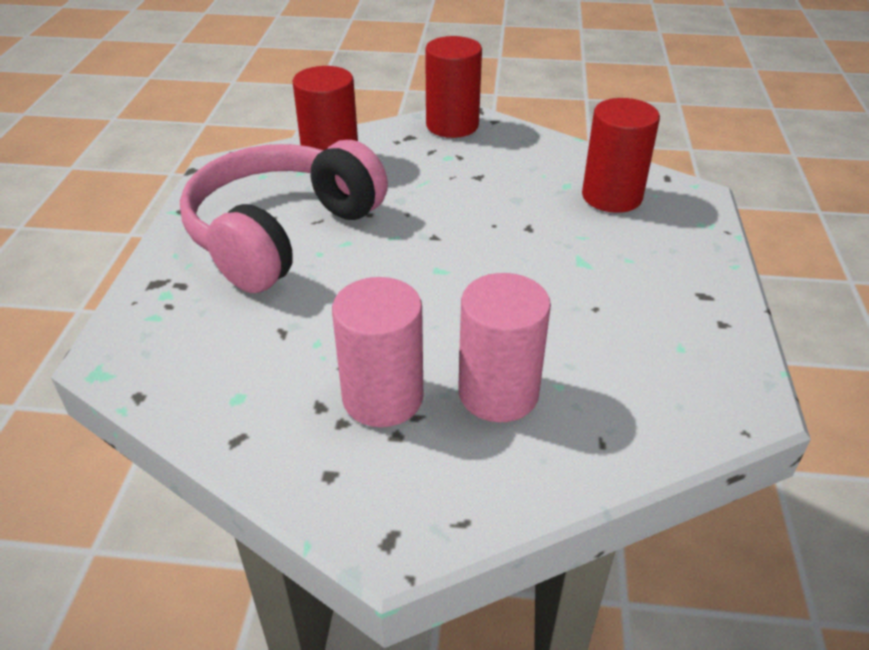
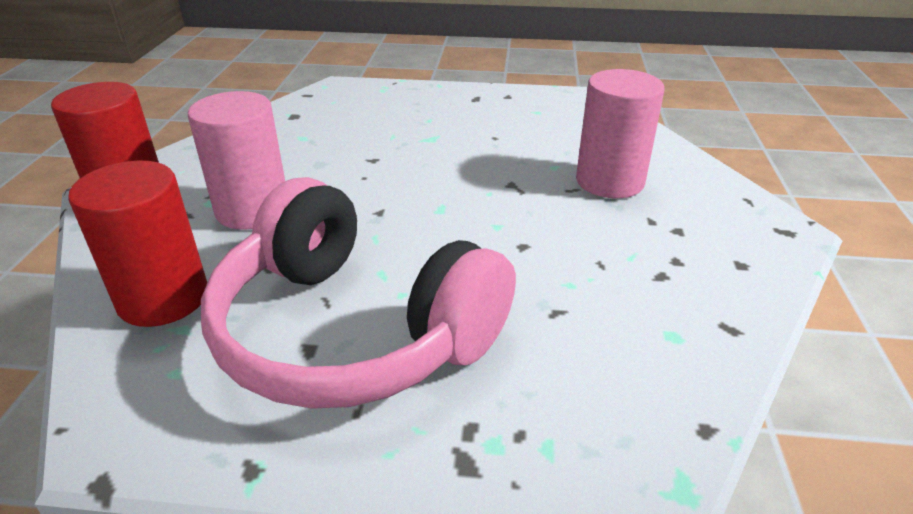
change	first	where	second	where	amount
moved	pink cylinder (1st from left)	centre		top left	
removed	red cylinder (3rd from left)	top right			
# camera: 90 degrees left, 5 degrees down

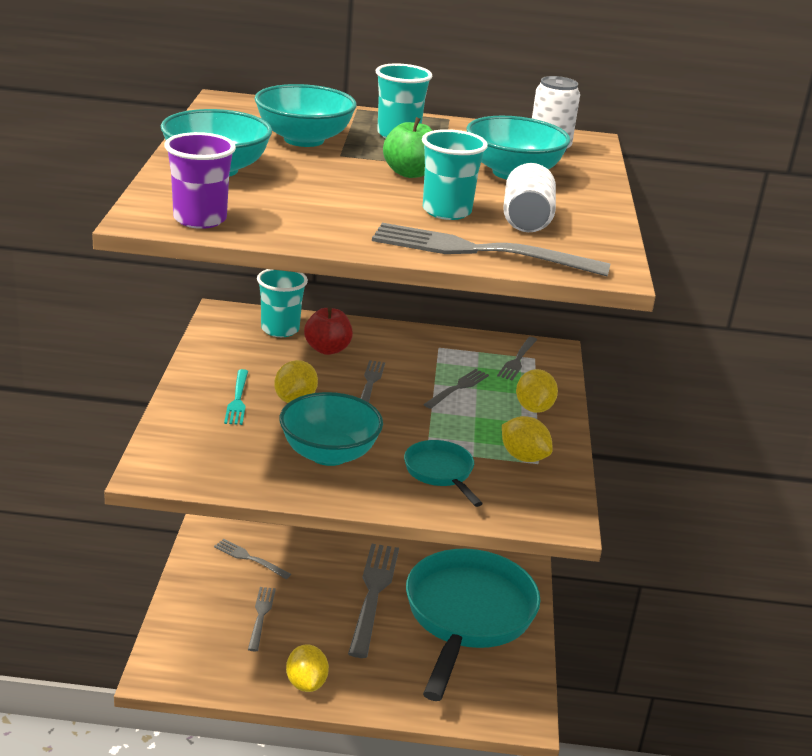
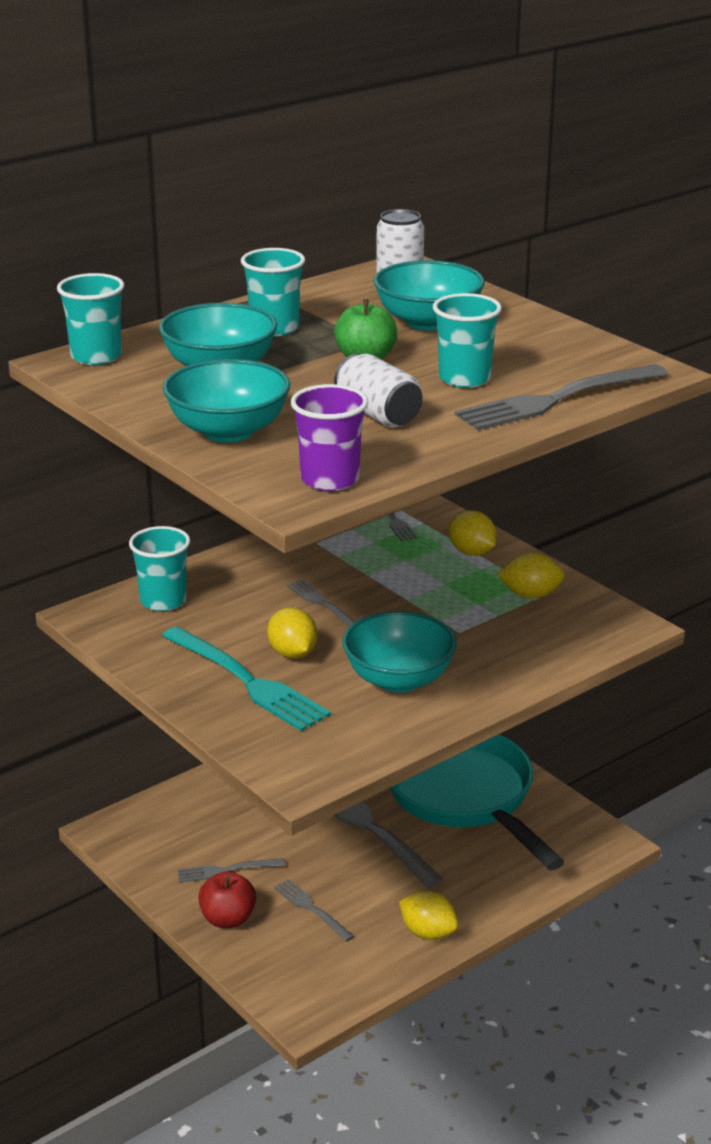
change	first	where	second	where	amount
added			turquoise cup (1st from left)	top left	
resized	turquoise fork	middle left		centre	x1.88
moved	red apple	centre		bottom left	
moved	white can (1st from left)	top centre		centre	
removed	turquoise pan (1st from left)	centre			
removed	grey fork (5th from left)	centre			
# camera: 40 degrees left, 0 degrees up

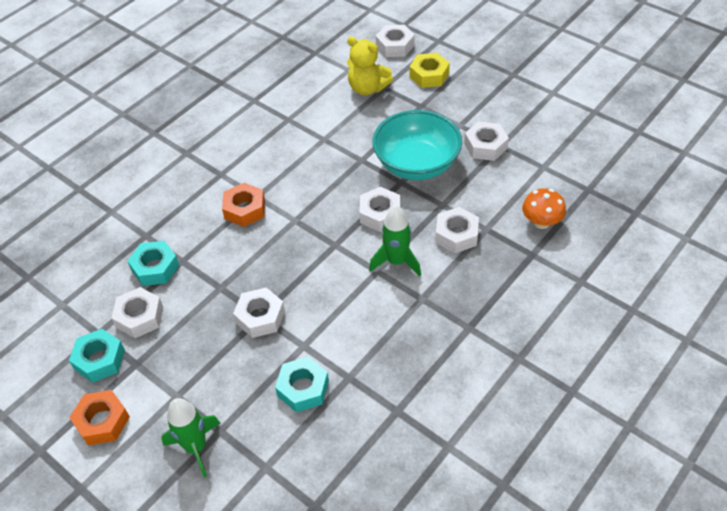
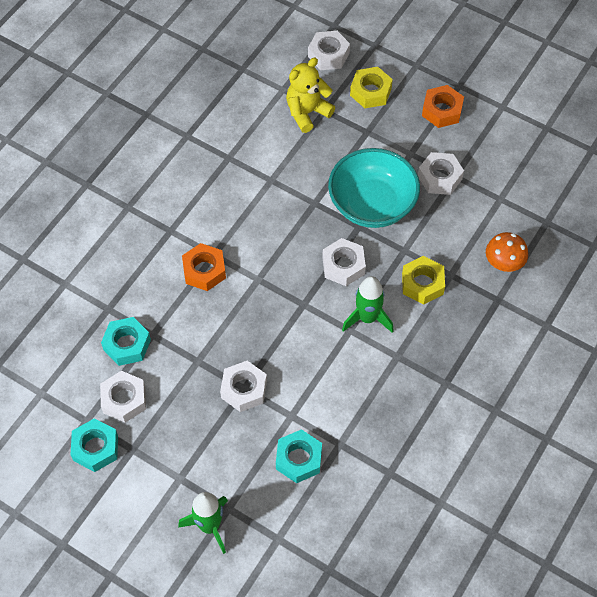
change	first	where	second	where	amount
turned	yellow teddy bear	top centre		top centre	120 degrees clockwise
recoloured	white nut (5th from left)	centre	yellow nut (2nd from left)	middle right	
moved	orange nut (1st from left in the first image)	bottom left	orange nut (2nd from left)	top right	
# camera: 10 degrees left, 10 degrees up

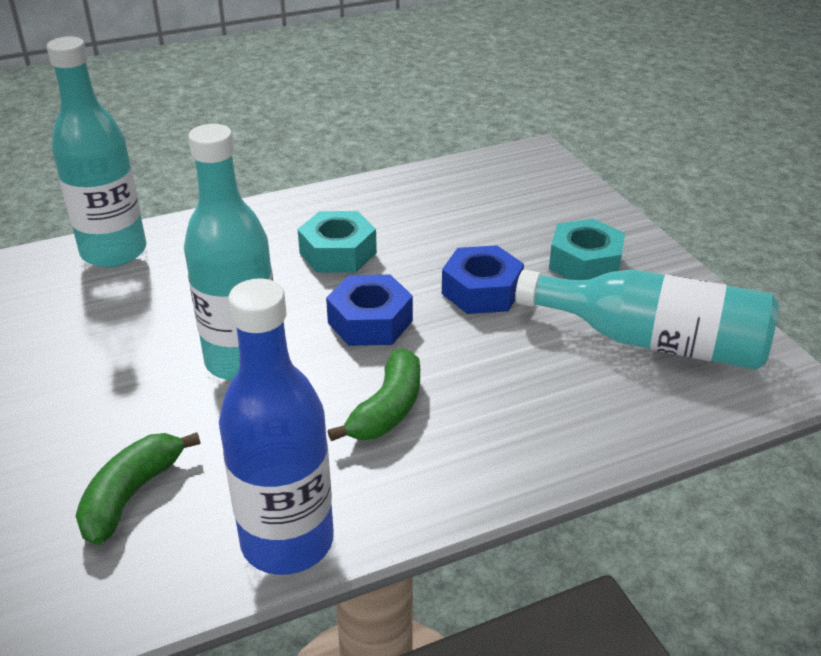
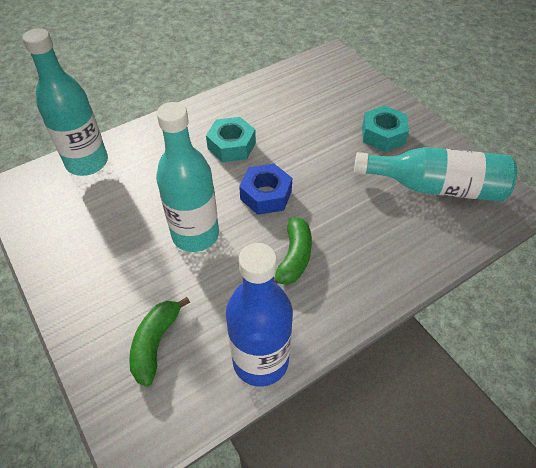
change	first	where	second	where	amount
removed	blue nut (2nd from left)	centre			
# camera: 10 degrees left, 15 degrees up

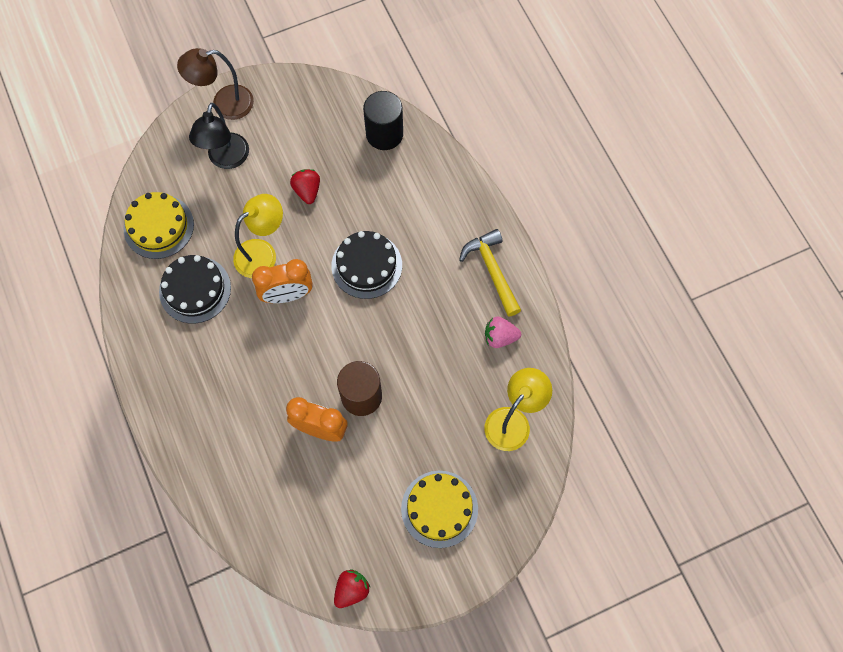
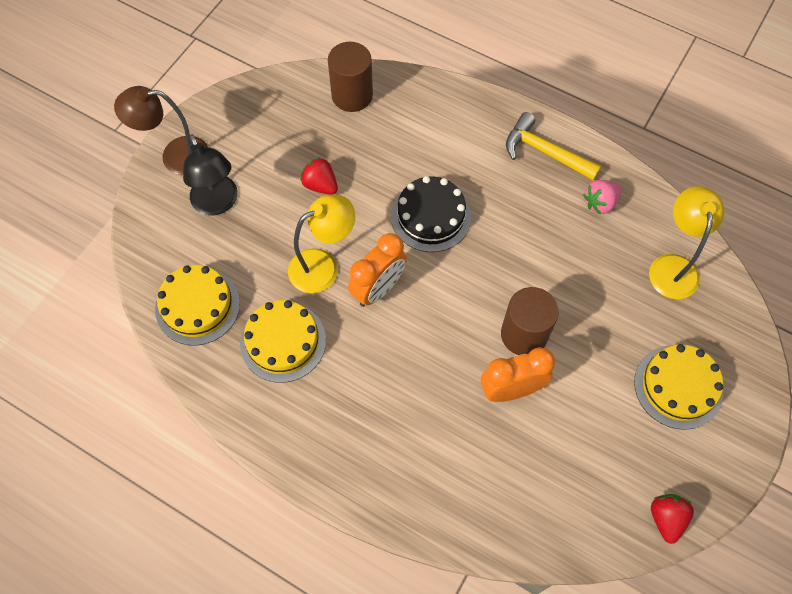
change	first	where	second	where	amount
turned	brown lamp	top left		top left	45 degrees clockwise
recoloured	black cake (1st from left)	middle left	yellow cake (2nd from left)	centre	
turned	yellow lamp (1st from left)	middle left		centre	45 degrees clockwise
recoloured	black cylinder	top centre	brown cylinder (1st from left)	top centre	
# camera: 35 degrees left, 5 degrees down

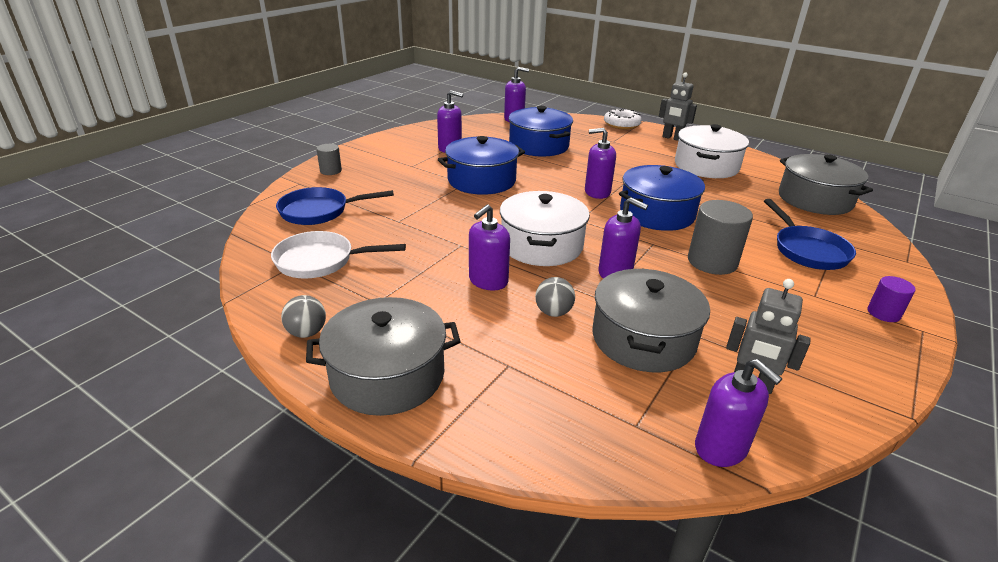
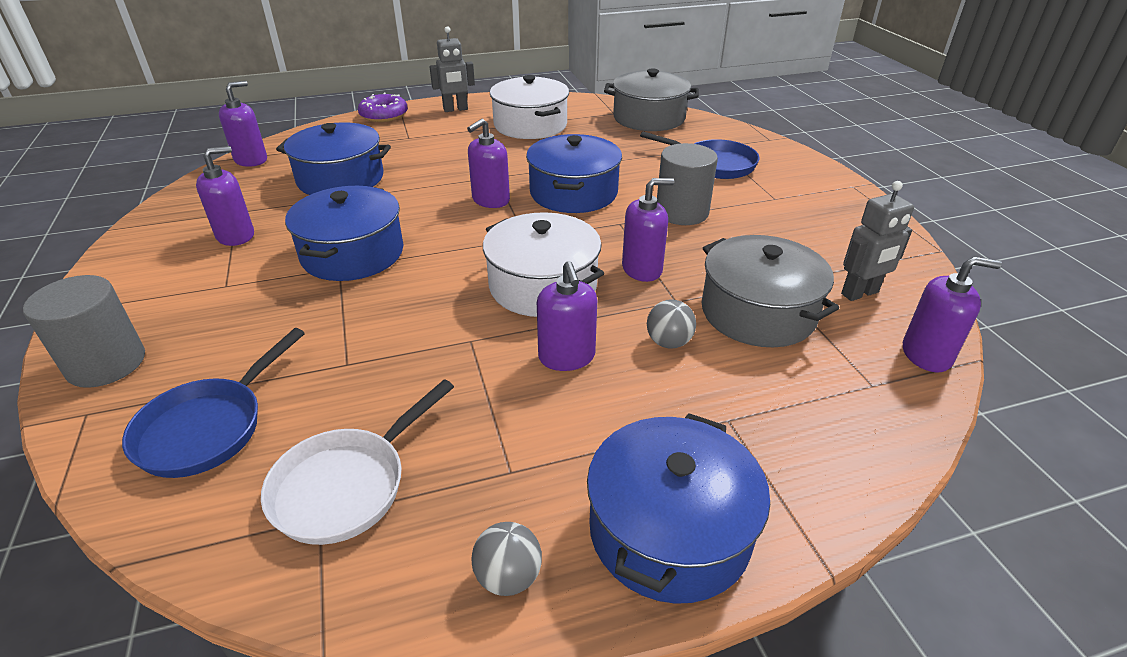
change	first	where	second	where	amount
resized	grey cylinder (1st from left)	top left		middle left	x1.82
recoloured	white donut	top centre	purple donut	top centre	
recoloured	grey pot (1st from left)	centre	blue pot (4th from left)	bottom centre	
removed	purple cylinder	middle right			
# camera: 50 degrees left, 5 degrees up

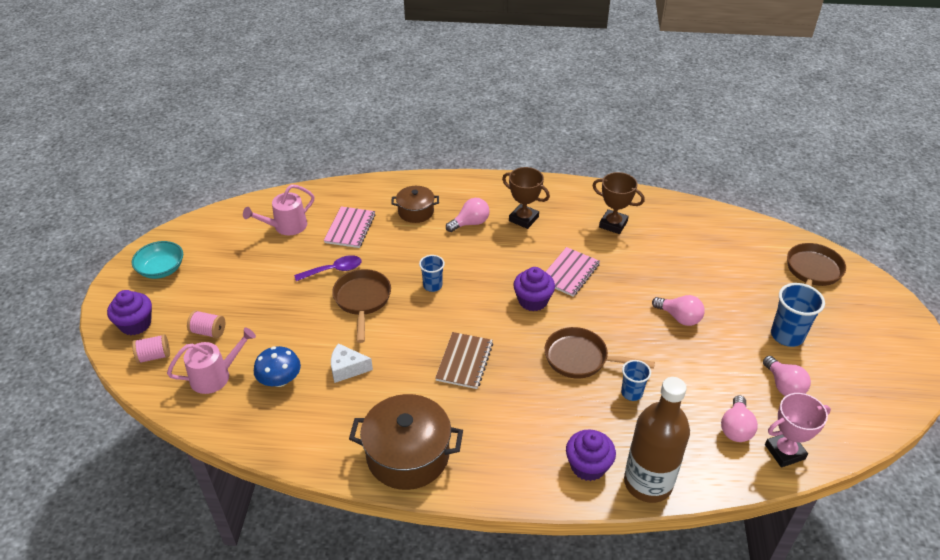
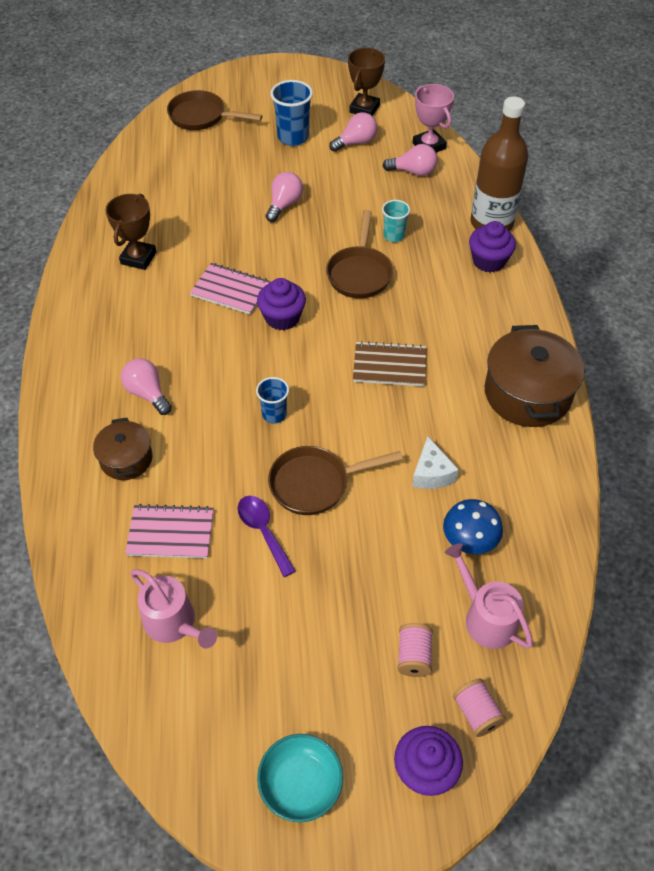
change	first	where	second	where	amount
moved	brown trophy (1st from left in the first image)	centre	brown trophy (2nd from left)	top centre	
recoloured	blue cup (2nd from left)	bottom right	turquoise cup	top centre	
# camera: 100 degrees left, 10 degrees up

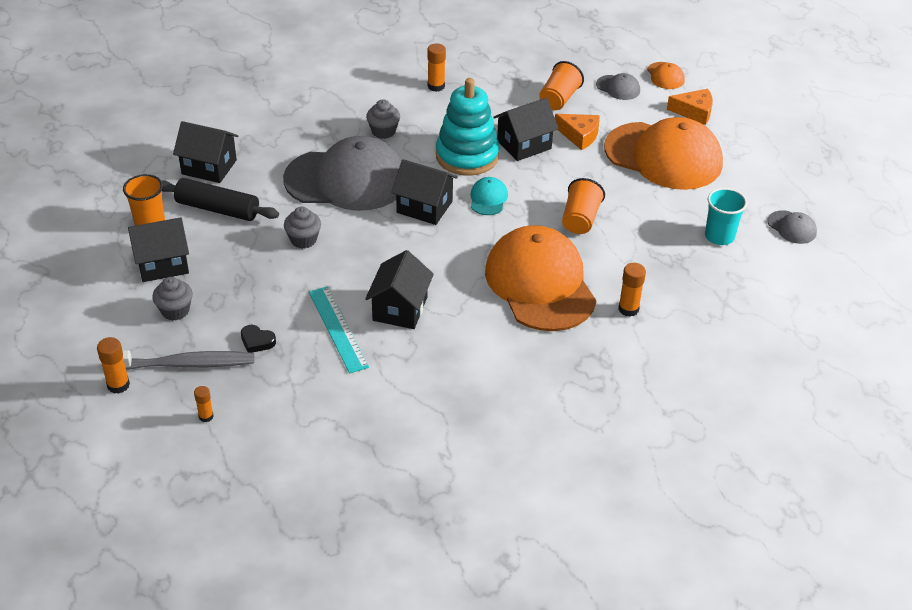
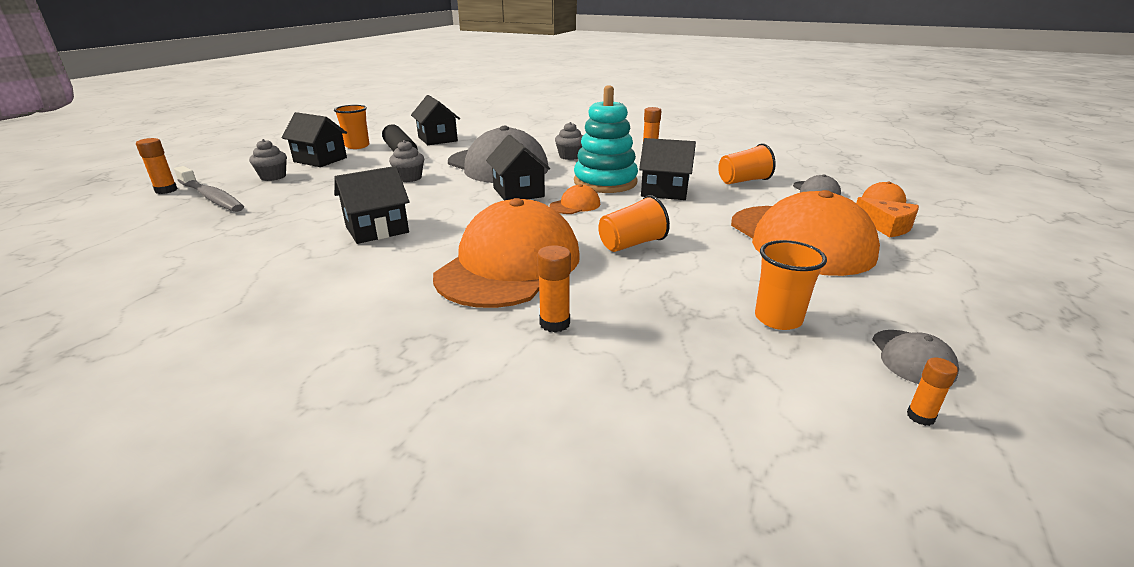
change	first	where	second	where	amount
recoloured	turquoise cap	top centre	orange cap (2nd from left)	centre	
recoloured	turquoise cup	middle right	orange cup (4th from left)	middle right	
moved	orange glue stick (2nd from left in the first image)	middle left	orange glue stick (4th from left)	bottom right	
removed	black heart	middle left			
removed	turquoise ruler	centre			
removed	orange cheese (1st from left)	top centre			
# camera: 45 degrees right, 15 degrees down

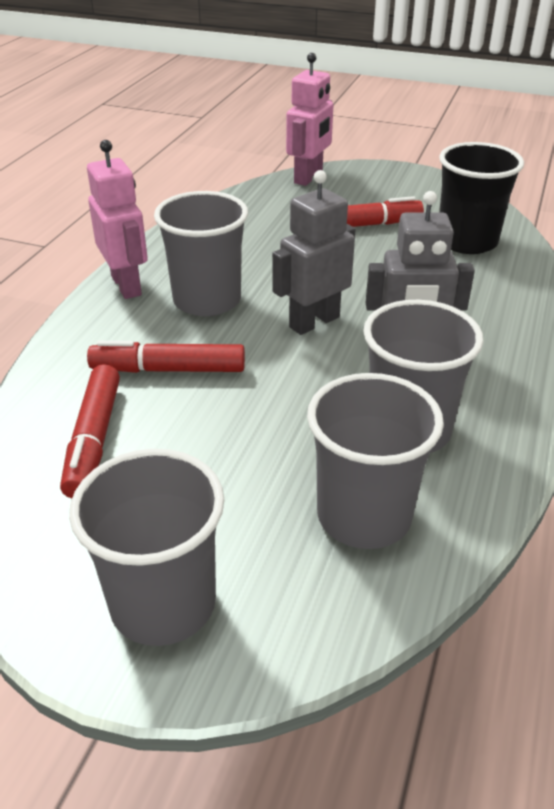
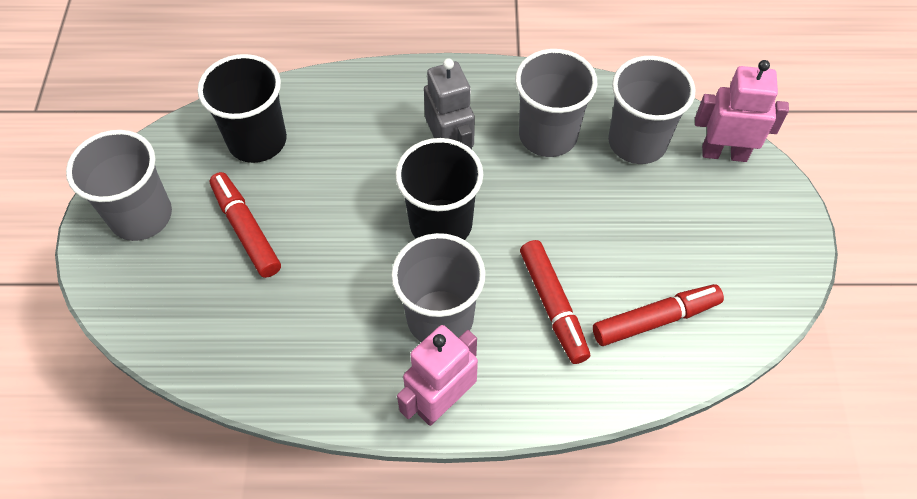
change	first	where	second	where	amount
moved	grey cup (1st from left)	bottom left		middle left	
replaced	grey robot (1st from left)	top centre	black cup (2nd from left)	centre	
moved	pink robot (2nd from left)	top centre		top right	
# camera: 110 degrees left, 20 degrees up

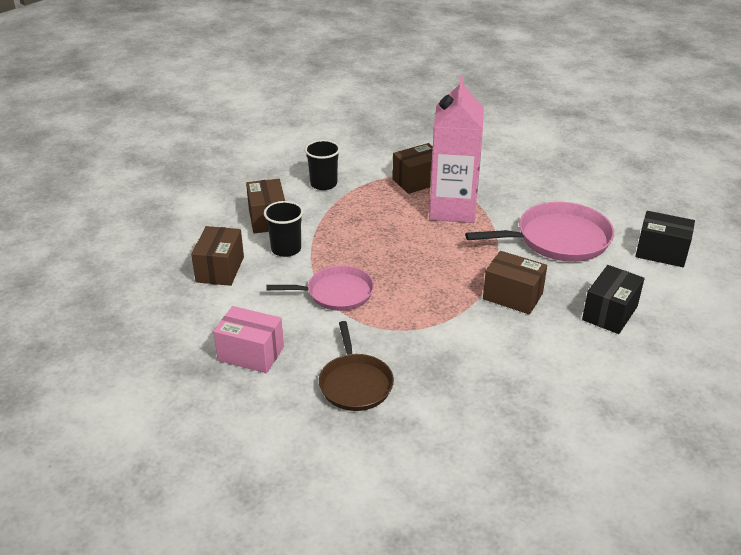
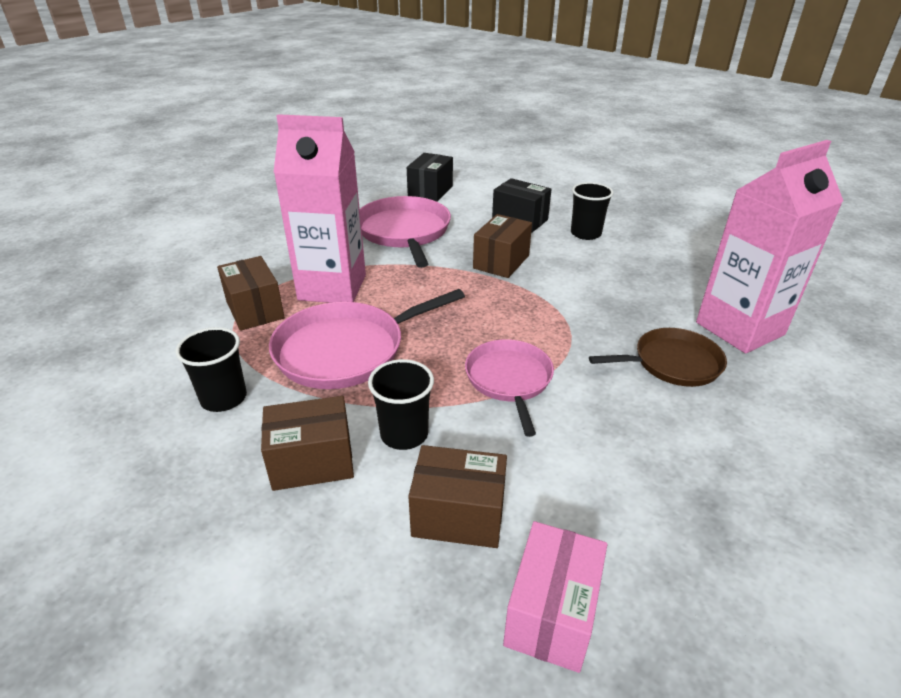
change	first	where	second	where	amount
added			pink pan (1st from left)	centre	
moved	pink box	centre		bottom centre	
added			black cup (3rd from left)	top centre	
added			pink carton (2nd from left)	middle right	
# camera: 90 degrees left, 0 degrees up

